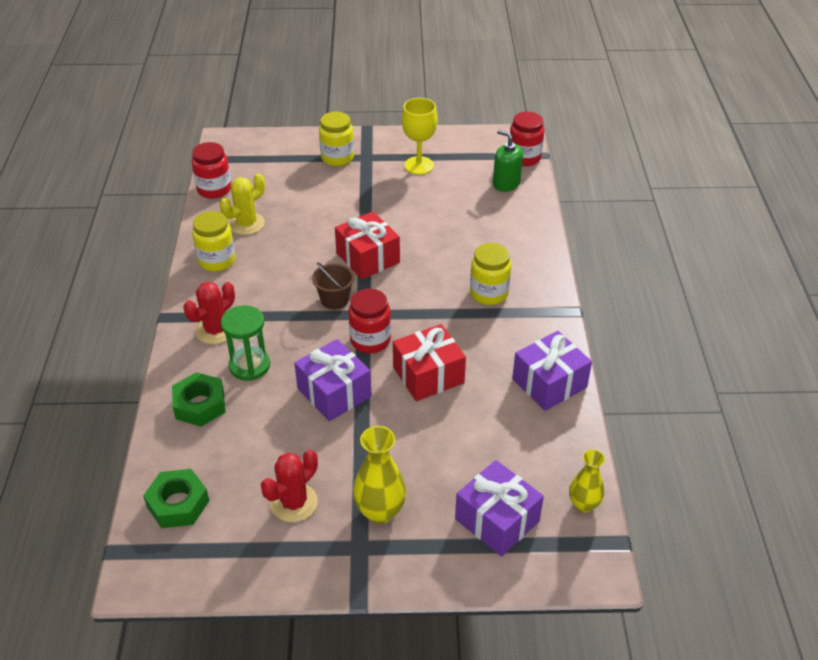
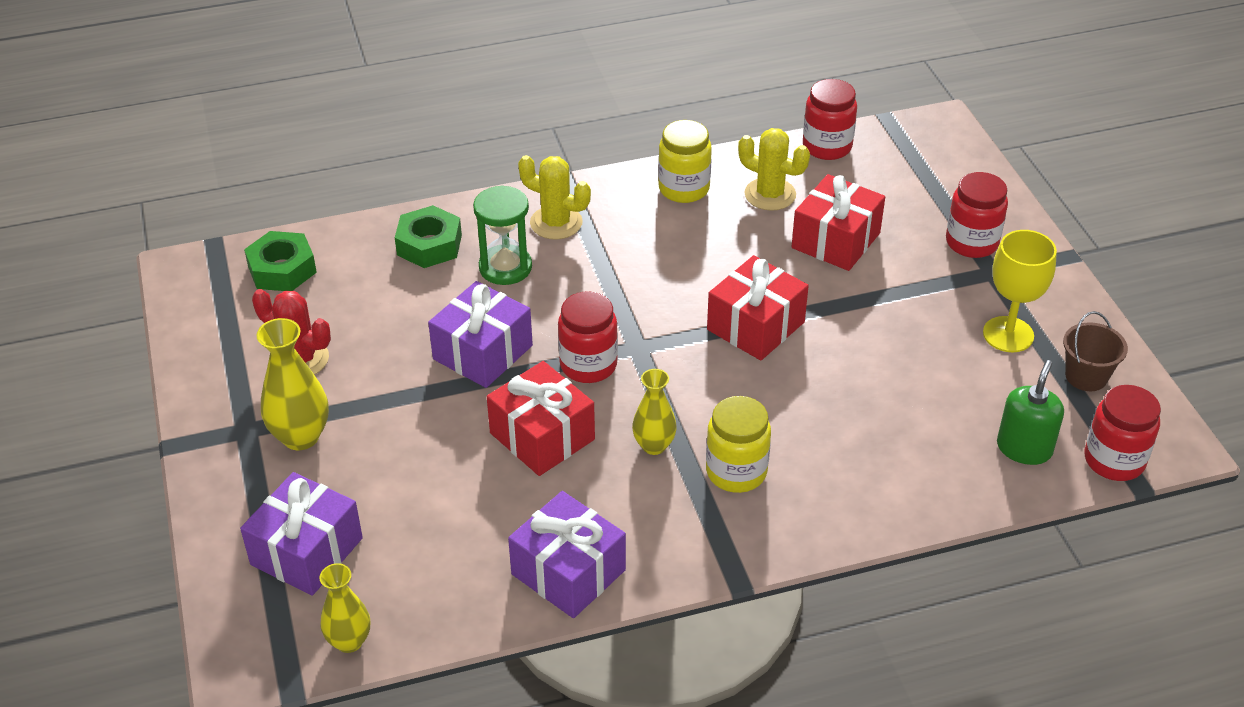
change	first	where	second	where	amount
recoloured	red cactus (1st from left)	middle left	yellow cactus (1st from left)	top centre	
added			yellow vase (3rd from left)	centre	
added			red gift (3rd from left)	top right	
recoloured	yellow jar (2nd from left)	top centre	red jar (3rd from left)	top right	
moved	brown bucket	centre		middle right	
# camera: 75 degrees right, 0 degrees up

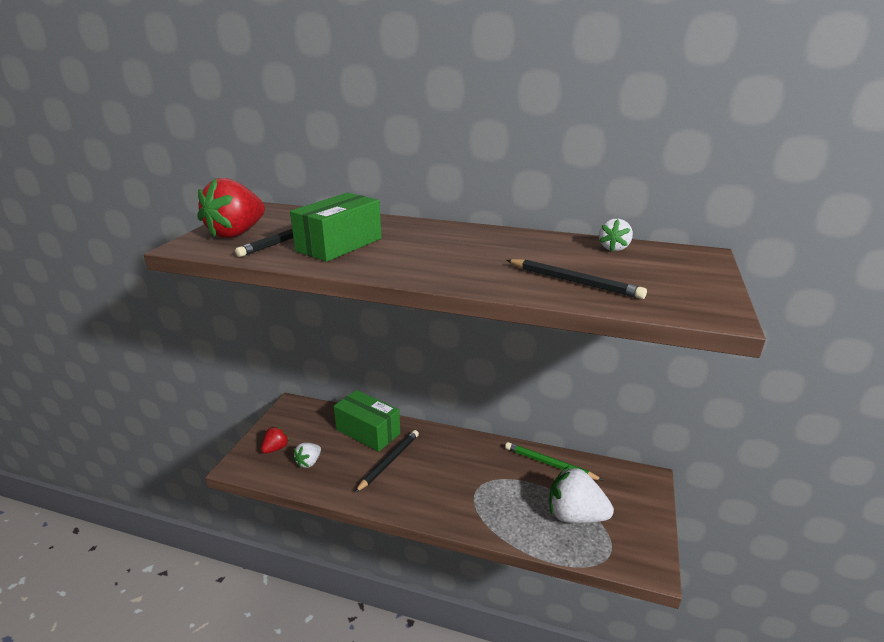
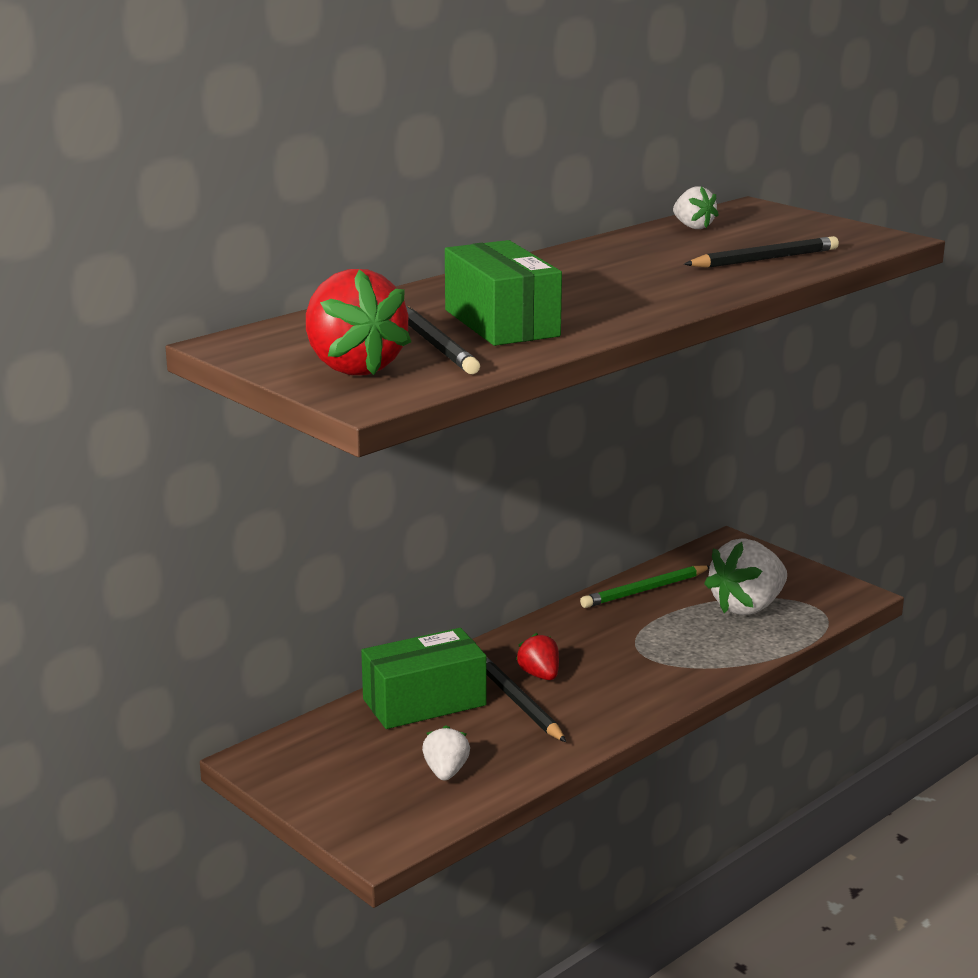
change	first	where	second	where	amount
turned	white strawberry (1st from left)	bottom centre		bottom centre	150 degrees counterclockwise
moved	red strawberry (2nd from left)	bottom left		bottom centre	
# camera: 60 degrees left, 5 degrees down

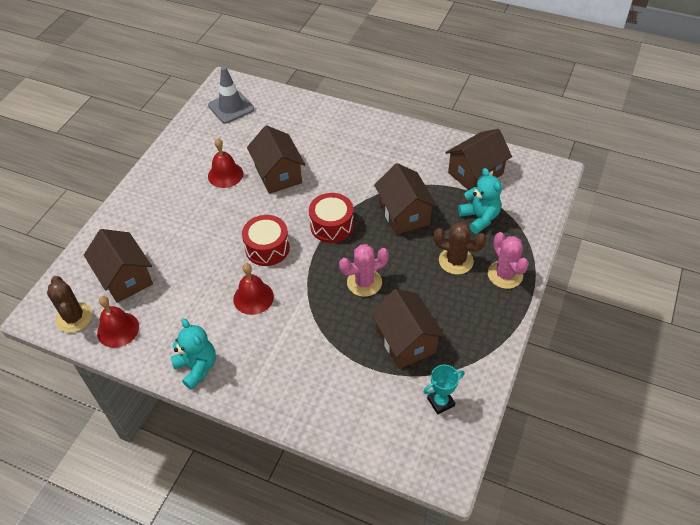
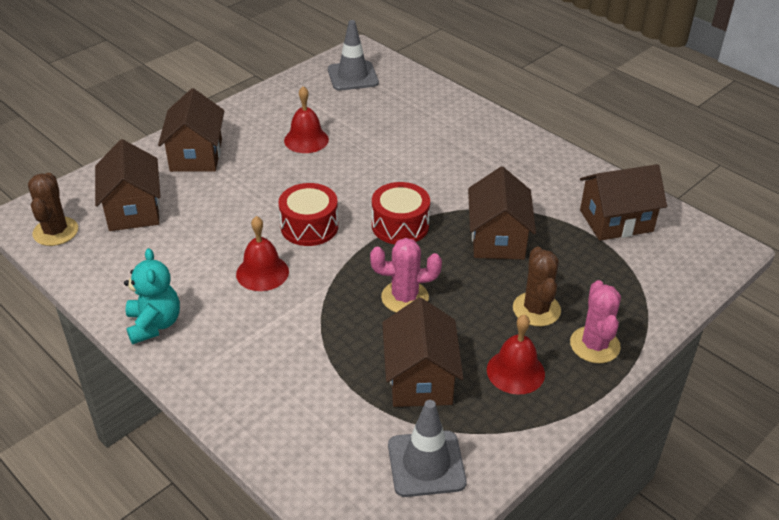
change	first	where	second	where	amount
moved	brown house (2nd from left)	top centre		top left	
replaced	turquoise trophy	bottom centre	grey traffic cone (2nd from left)	bottom centre	
moved	red bell (1st from left in the first image)	middle left	red bell (3rd from left)	bottom centre	
turned	brown cactus (2nd from left)	centre		middle right	45 degrees clockwise
removed	turquoise teddy bear (2nd from left)	middle right			
# camera: 20 degrees right, 10 degrees down

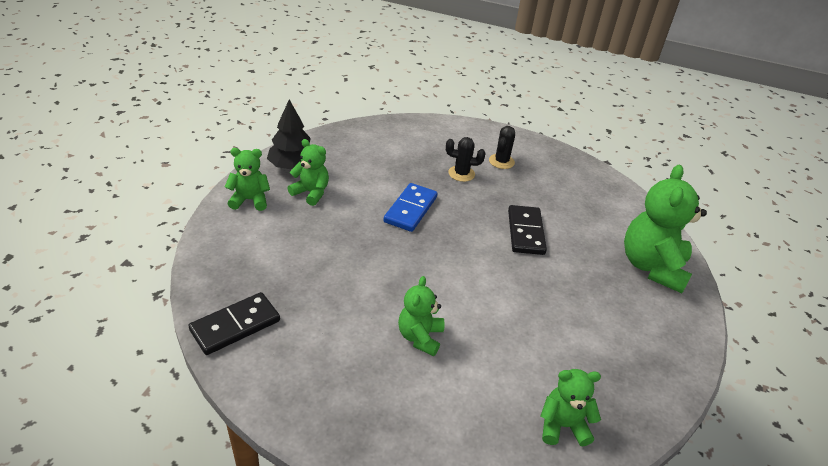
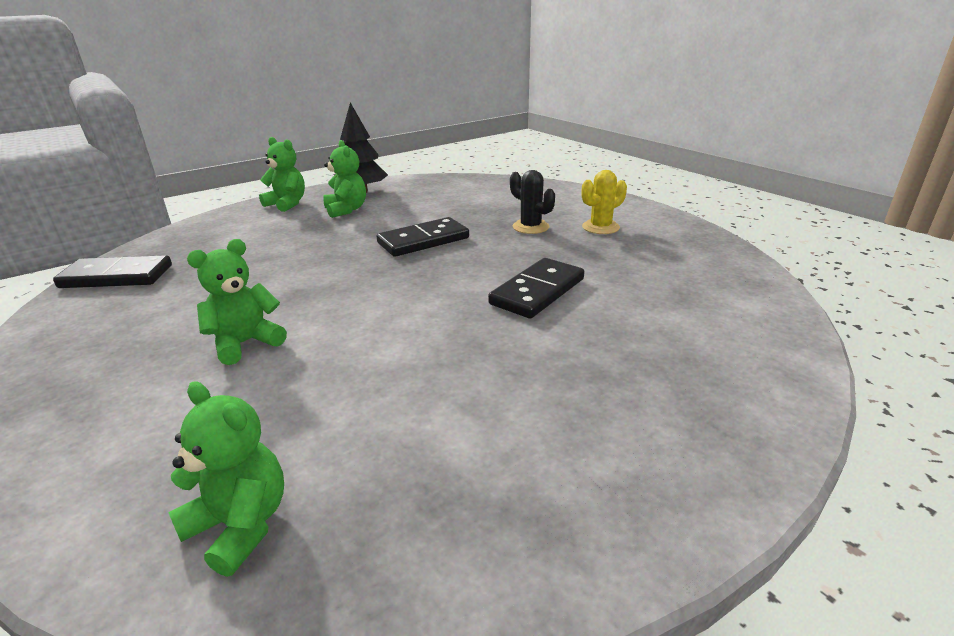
change	first	where	second	where	amount
recoloured	blue domino	centre	black domino (2nd from left)	centre	
recoloured	black cactus (2nd from left)	top centre	yellow cactus	top centre	
removed	green teddy bear (5th from left)	middle right			
# camera: 40 degrees right, 10 degrees down

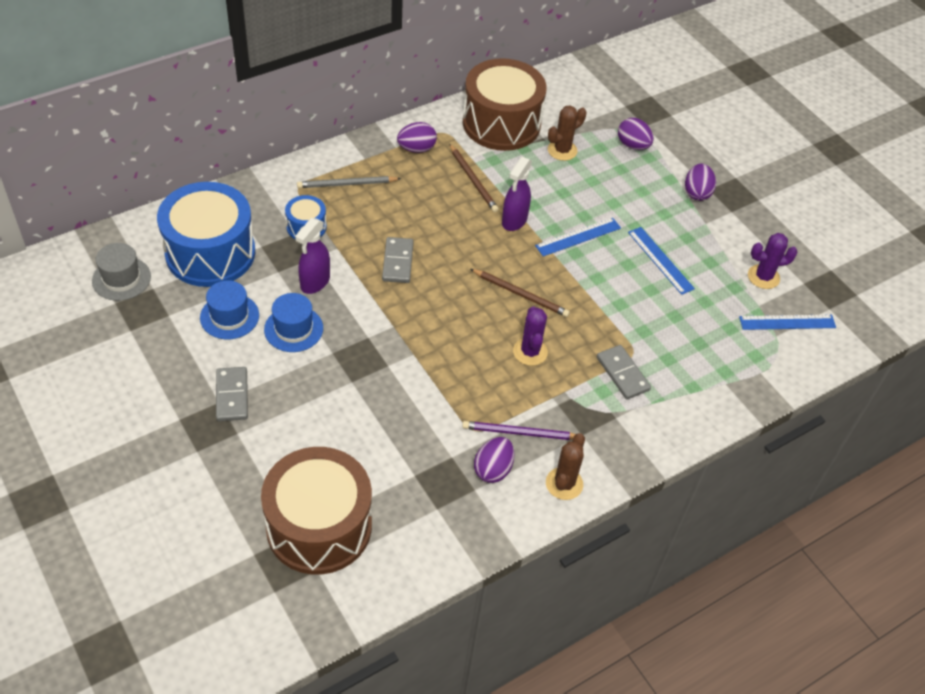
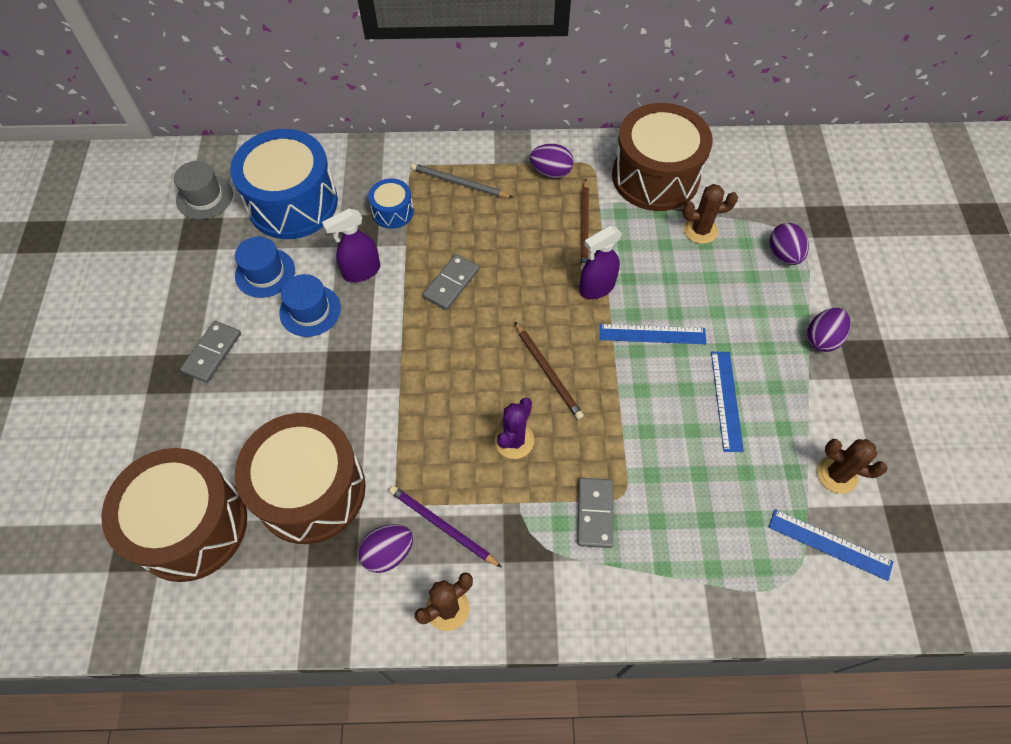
change	first	where	second	where	amount
added			brown drum (2nd from left)	middle left	
recoloured	purple cactus (2nd from left)	middle right	brown cactus (3rd from left)	middle right	
# camera: 35 degrees right, 10 degrees up

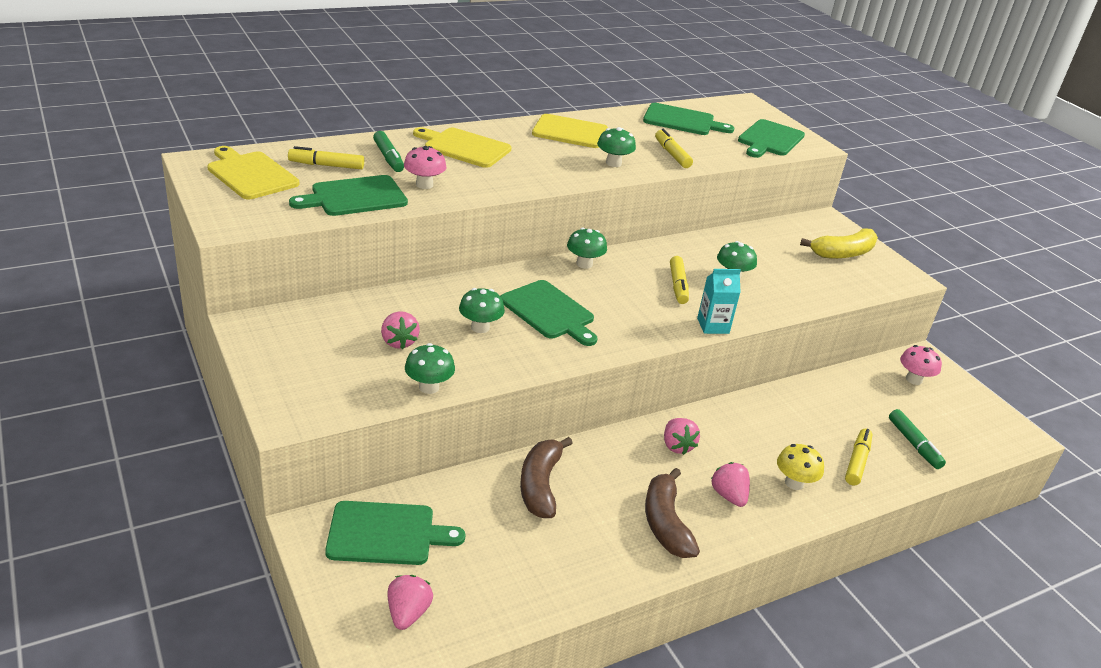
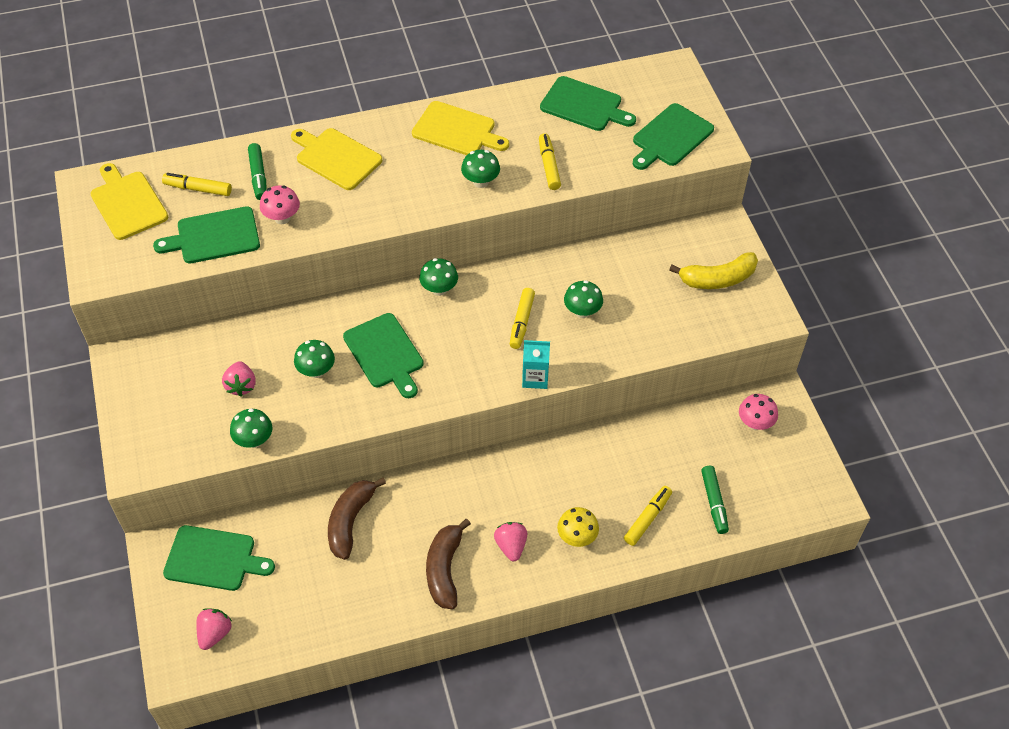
change	first	where	second	where	amount
removed	pink strawberry (3rd from left)	centre			
# camera: 15 degrees right, 20 degrees up

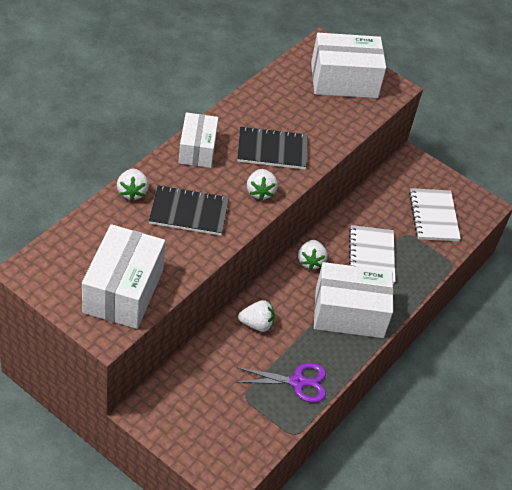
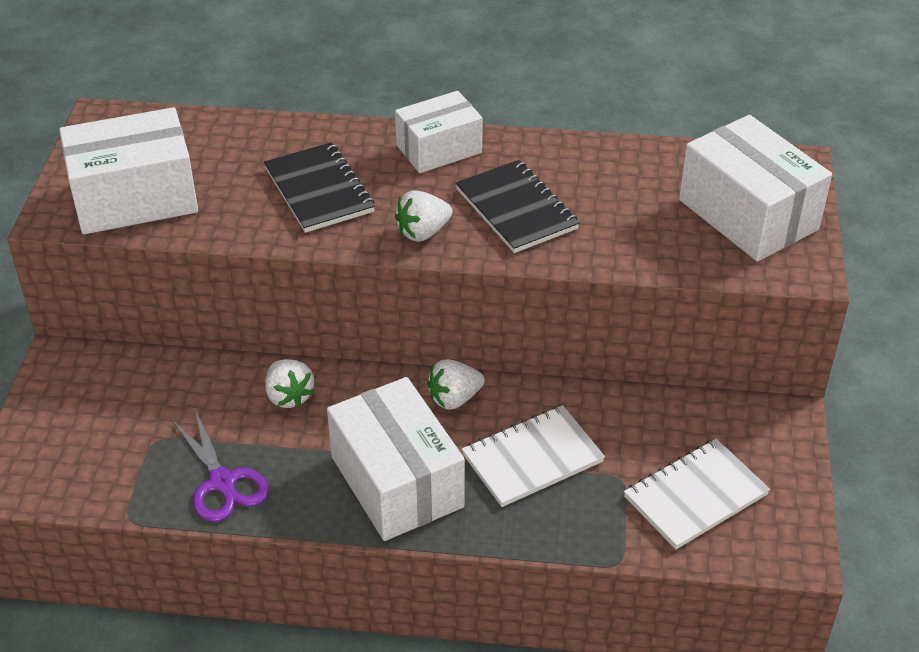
change	first	where	second	where	amount
removed	white strawberry (1st from left)	middle left			
# camera: 65 degrees right, 5 degrees down

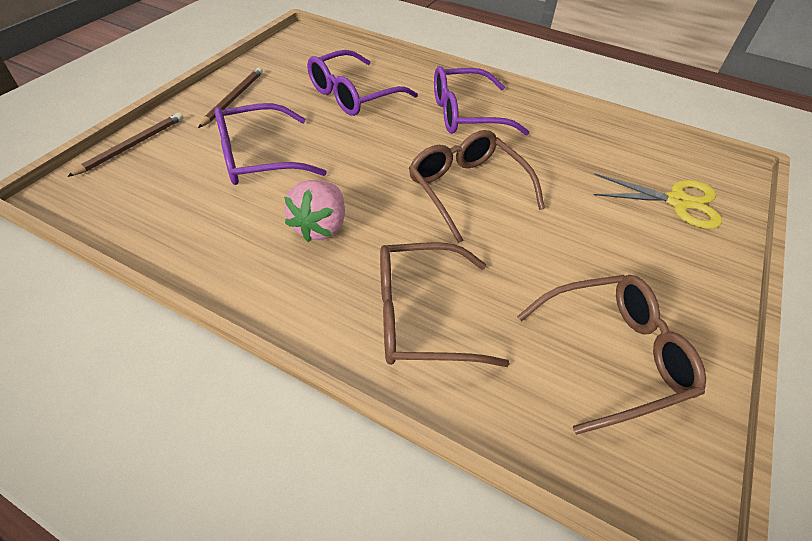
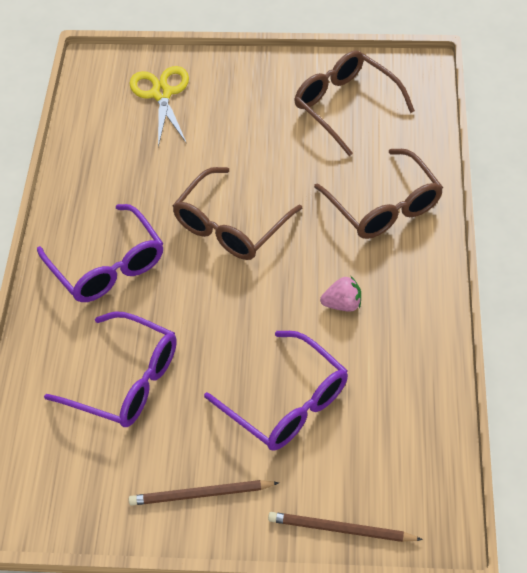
change	first	where	second	where	amount
resized	pink strawberry	centre		centre	x0.64
# camera: 110 degrees left, 5 degrees up

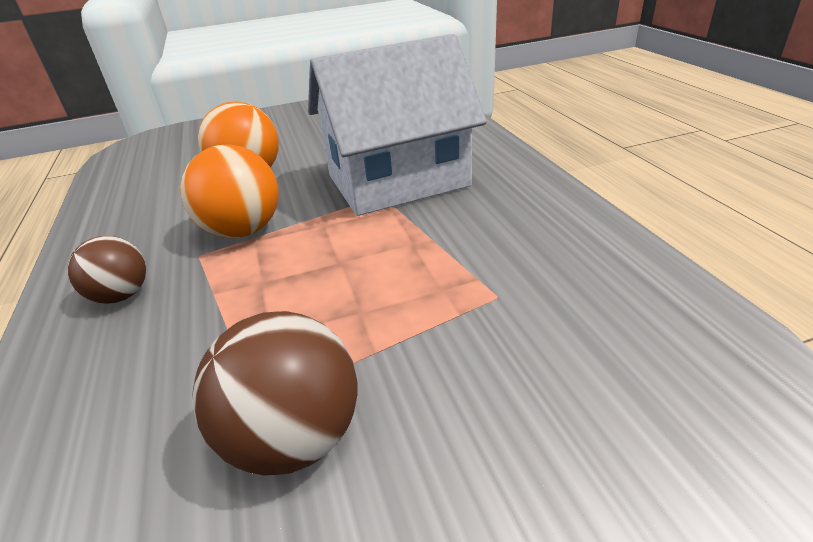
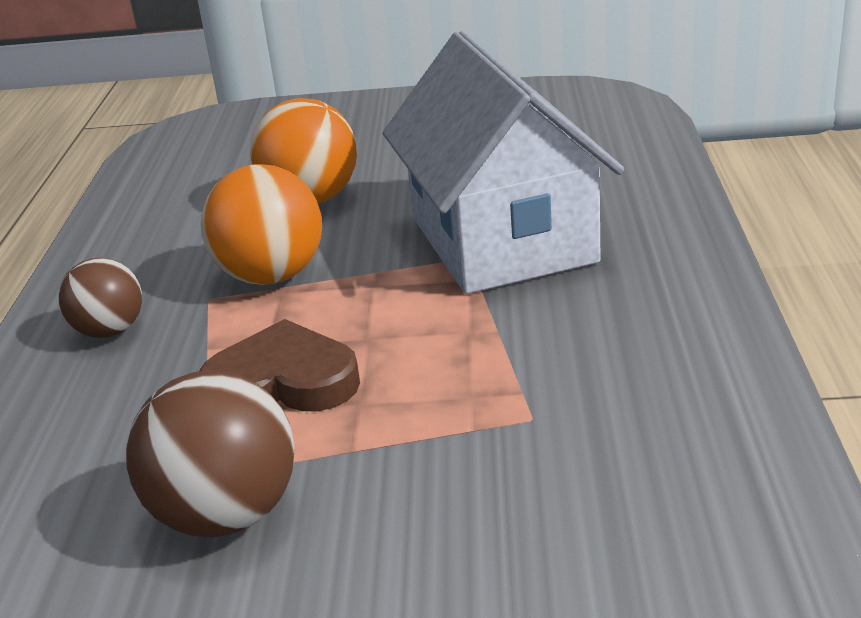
change	first	where	second	where	amount
added			brown heart	middle left	
turned	white house	top centre		top centre	75 degrees clockwise
# camera: 20 degrees right, 5 degrees down

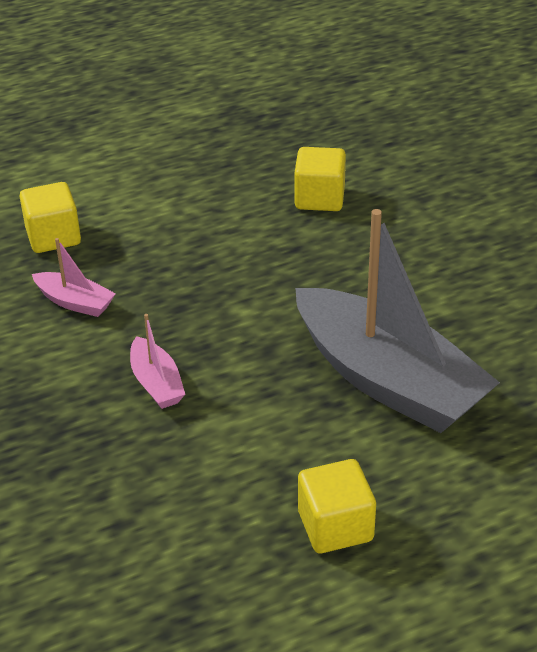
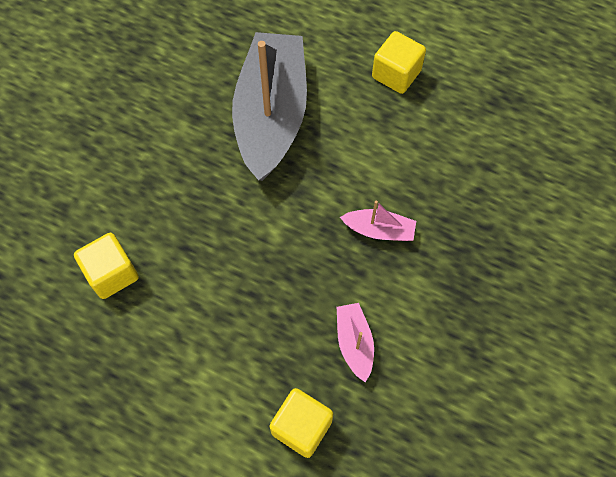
change	first	where	second	where	amount
turned	pink boat (2nd from left)	middle left		centre	75 degrees clockwise
# camera: 130 degrees left, 25 degrees up

